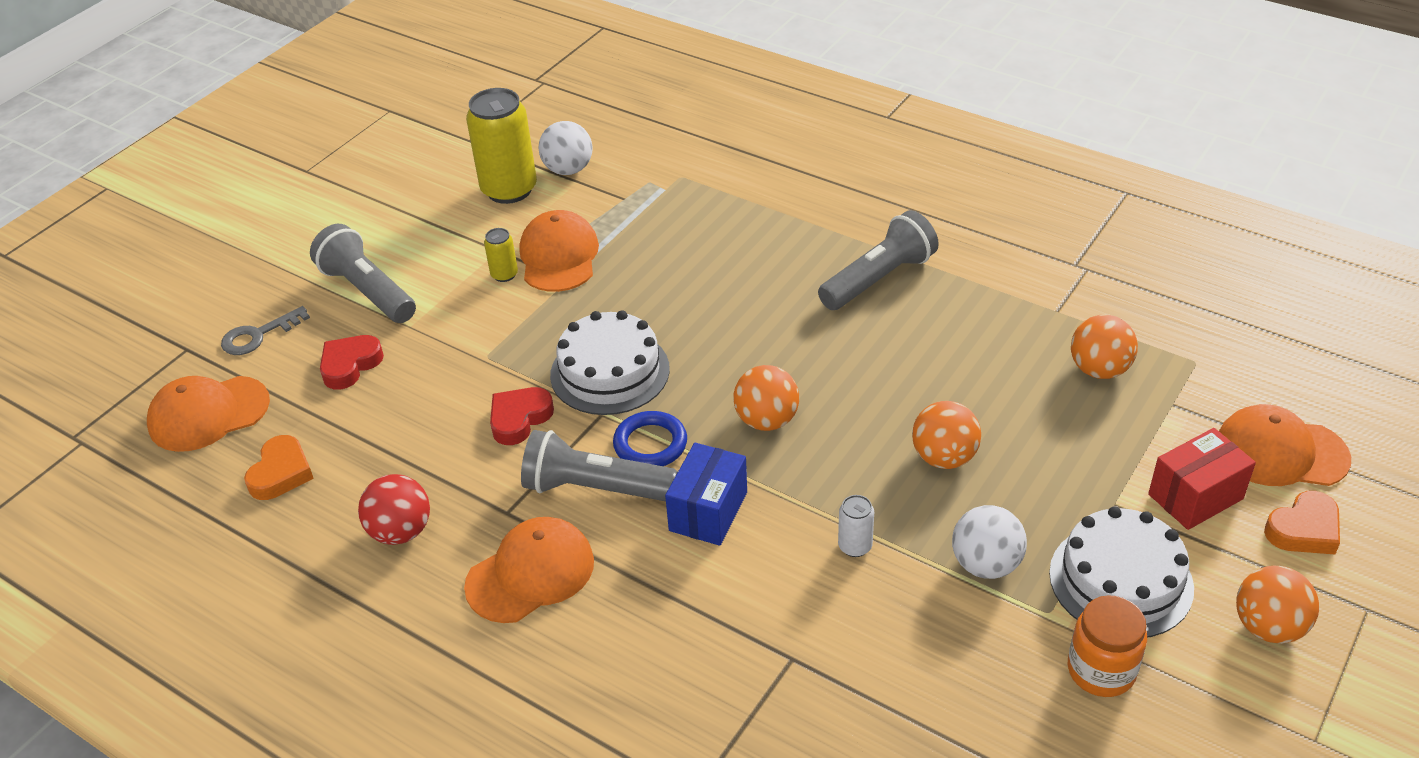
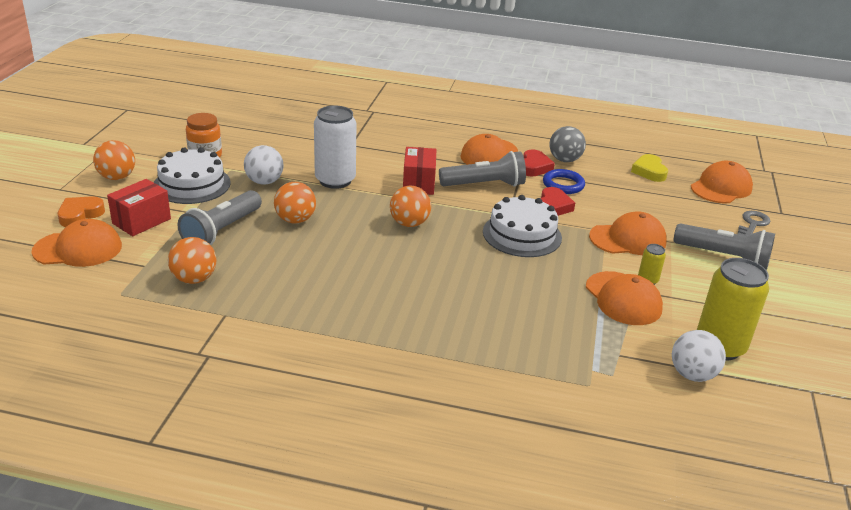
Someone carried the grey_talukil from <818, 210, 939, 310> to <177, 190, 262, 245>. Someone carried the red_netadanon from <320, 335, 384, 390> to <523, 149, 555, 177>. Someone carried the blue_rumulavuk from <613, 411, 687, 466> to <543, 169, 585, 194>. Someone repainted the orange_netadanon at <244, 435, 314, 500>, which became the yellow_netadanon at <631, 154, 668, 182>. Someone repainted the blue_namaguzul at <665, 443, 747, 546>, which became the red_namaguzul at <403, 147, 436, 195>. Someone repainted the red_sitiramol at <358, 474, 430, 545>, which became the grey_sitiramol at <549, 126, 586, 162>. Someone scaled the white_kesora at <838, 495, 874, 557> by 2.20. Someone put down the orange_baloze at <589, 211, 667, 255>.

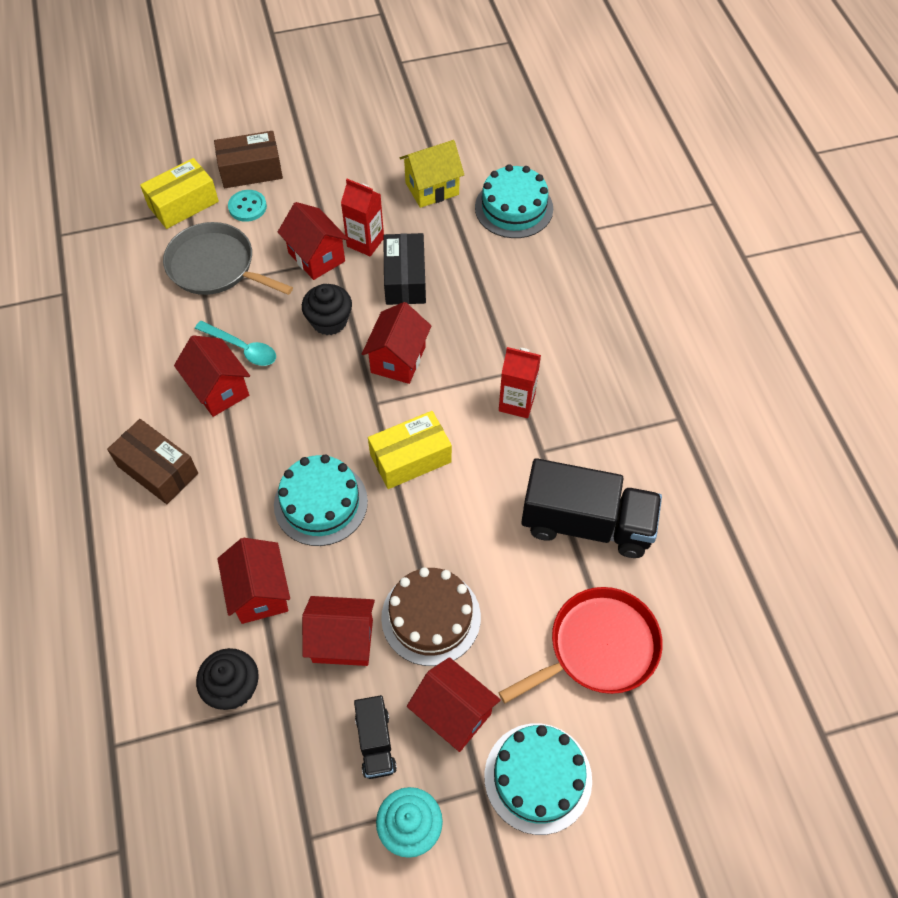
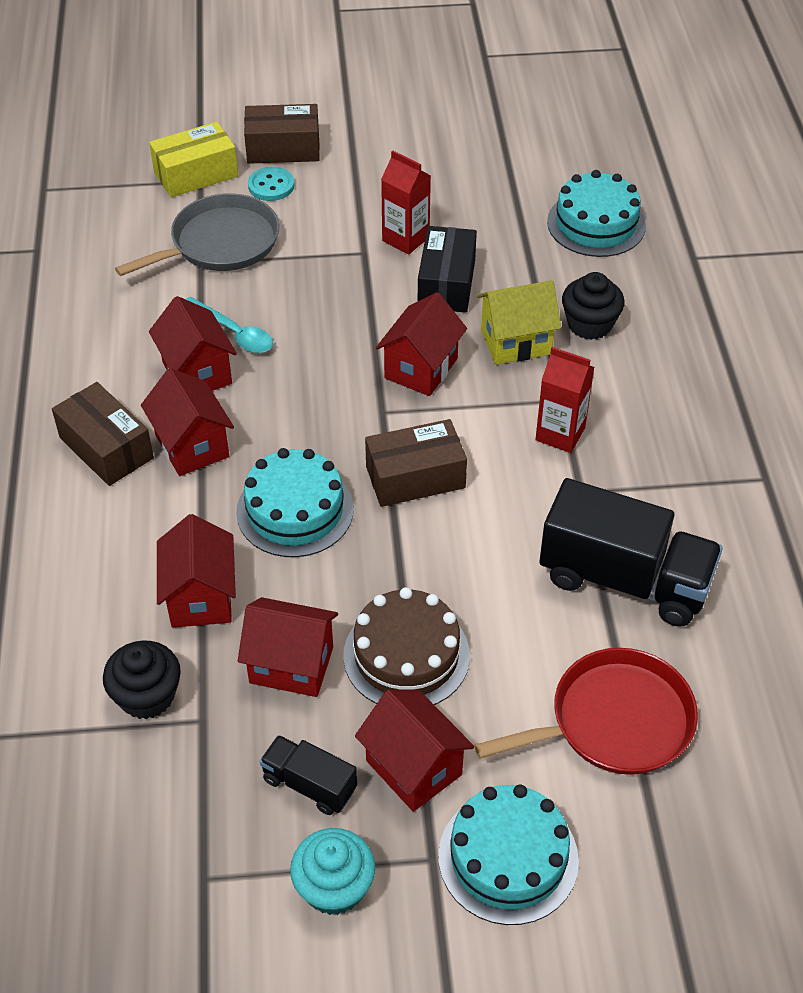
Someone carried the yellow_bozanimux from <400, 140, 464, 208> to <477, 280, 561, 365>. Someone carried the red_bozanimux from <278, 202, 349, 280> to <141, 368, 234, 476>. Someone rotated the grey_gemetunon at <163, 222, 293, 295> by 105 degrees clockwise. Someone carried the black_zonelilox from <302, 284, 352, 335> to <562, 272, 624, 340>. Someone repainted the yellow_namaguzul at <368, 411, 452, 489>, which became the brown_namaguzul at <365, 419, 467, 507>. Someone rotated the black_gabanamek at <354, 695, 397, 779> by 120 degrees clockwise.

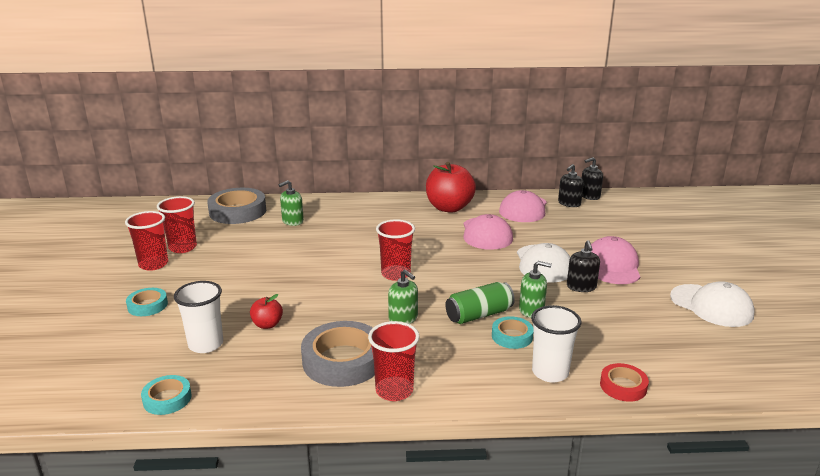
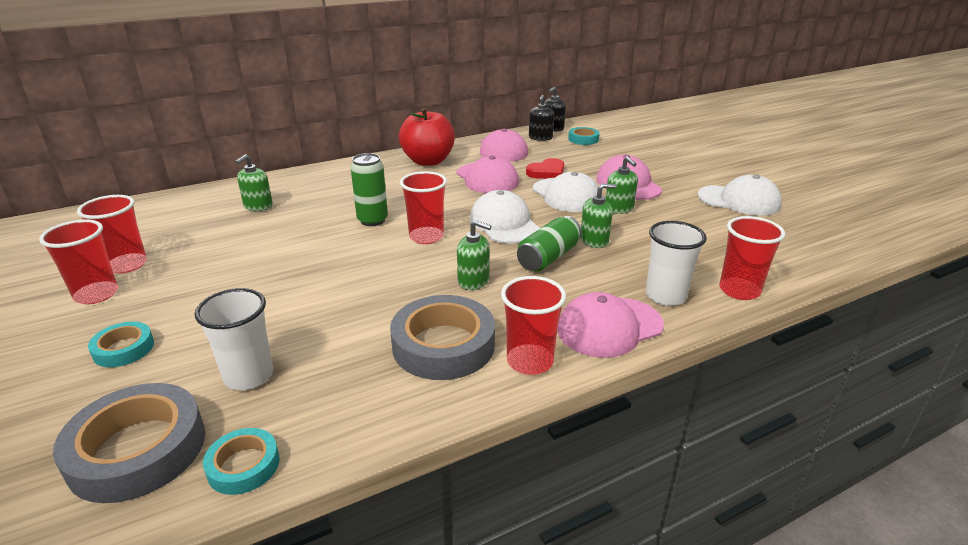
Someone carried the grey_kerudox from <207, 188, 266, 224> to <53, 383, 205, 503>. Someone repainted the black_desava at <567, 240, 600, 292>, which became the green_desava at <605, 156, 638, 214>. Someone took away the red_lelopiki at <250, 294, 283, 329>. Someone carried the turquoise_kerudox from <492, 316, 534, 349> to <568, 127, 599, 145>. Someone swapped the red_kerudox at <600, 363, 649, 402> for the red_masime at <719, 216, 785, 300>. Someone put down the green_kesora at <351, 153, 388, 226>. Someone put down the red_netadanon at <526, 158, 564, 179>. Someone put down the white_baloze at <470, 190, 540, 244>. Someone put down the pink_baloze at <557, 292, 664, 358>.

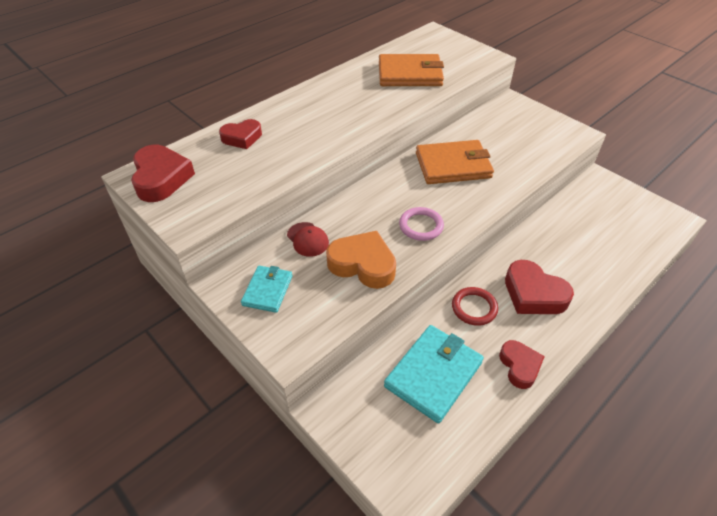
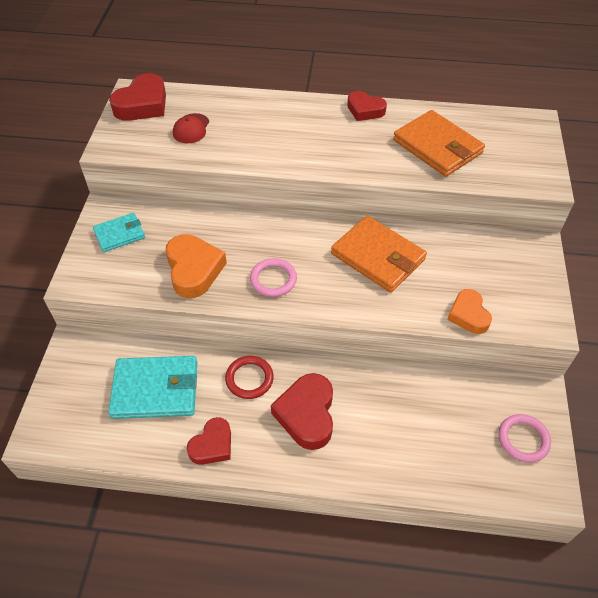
Someone carried the red_netadanon from <219, 119, 262, 149> to <347, 91, 387, 121>. Someone carried the red_baloze from <287, 222, 329, 257> to <173, 113, 209, 143>. Someone put down the orange_netadanon at <447, 289, 492, 334>. Someone put down the pink_rumulavuk at <499, 414, 551, 463>.

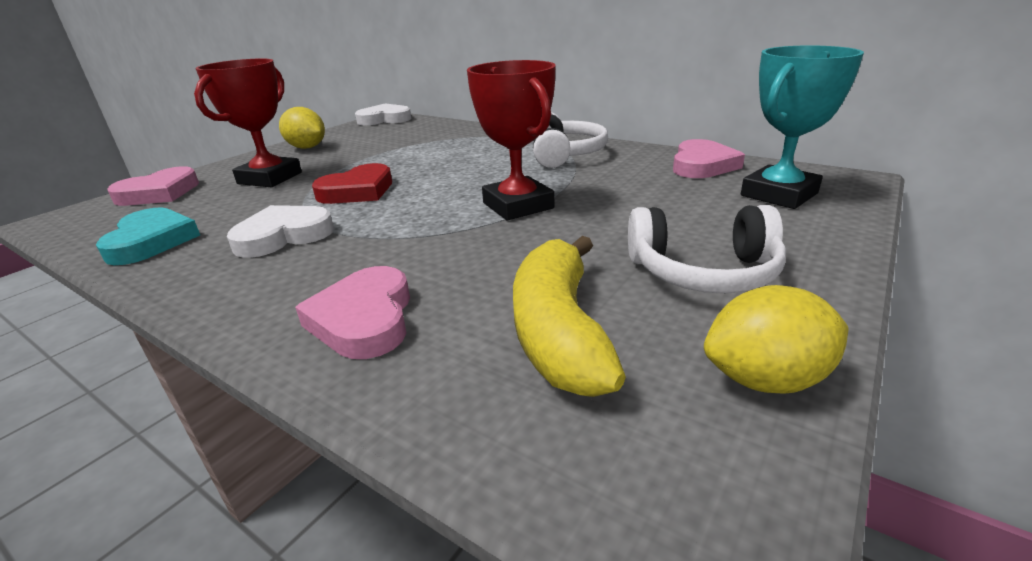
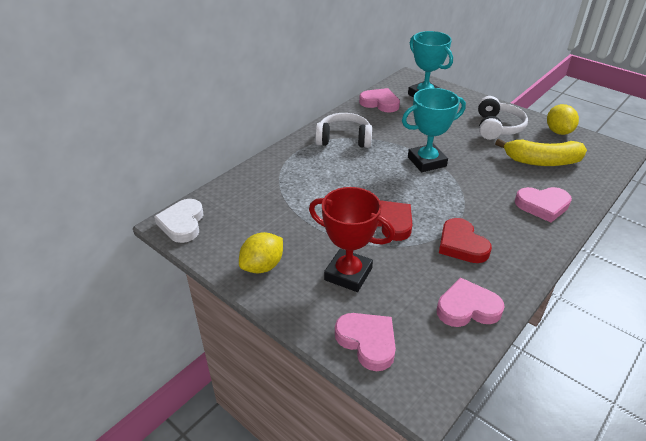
Someone repainted the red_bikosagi at <467, 60, 556, 220>, which became the turquoise_bikosagi at <402, 88, 466, 172>. Someone repainted the white_netadanon at <227, 205, 334, 258>, which became the red_netadanon at <439, 218, 492, 263>. Someone repainted the turquoise_netadanon at <96, 207, 200, 265>, which became the pink_netadanon at <437, 277, 505, 327>.

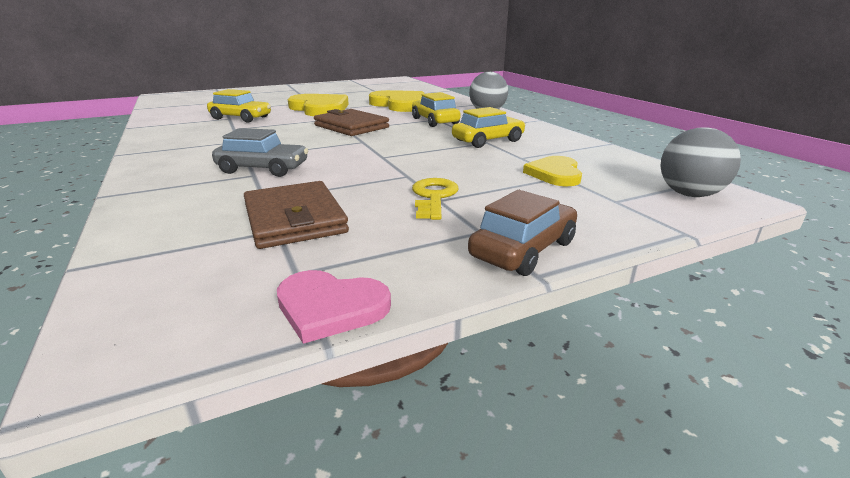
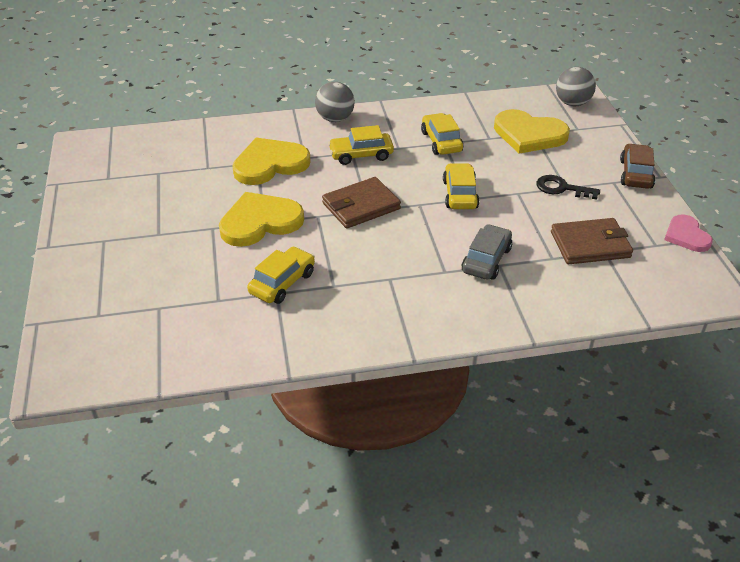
Someone scaled the yellow_netadanon at <523, 156, 582, 186> by 1.69. Someone repainted the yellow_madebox at <412, 178, 459, 220>, which became the black_madebox at <536, 175, 600, 200>. Someone rotated the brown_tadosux at <468, 190, 577, 276> by 45 degrees clockwise. Someone rotated the pink_netadanon at <277, 270, 391, 344> by 135 degrees clockwise. Someone put down the yellow_tadosux at <443, 163, 479, 209>.

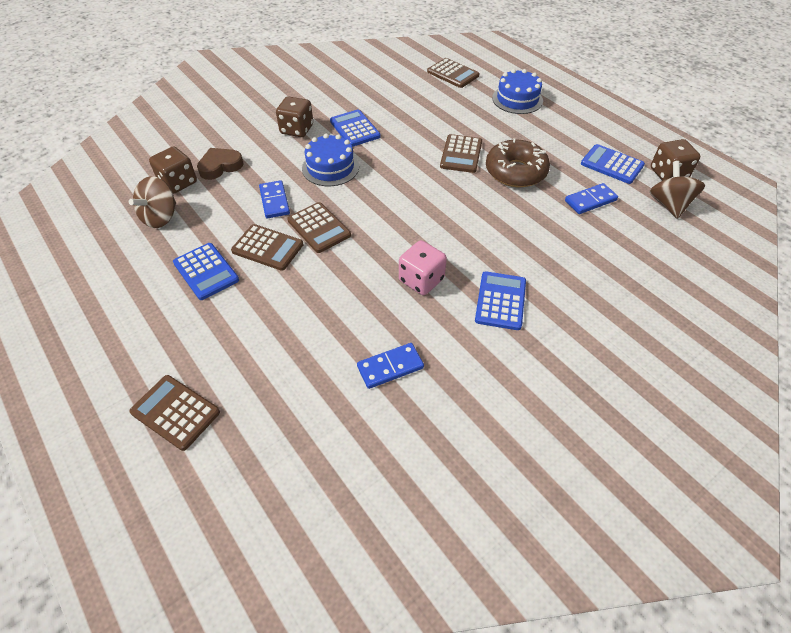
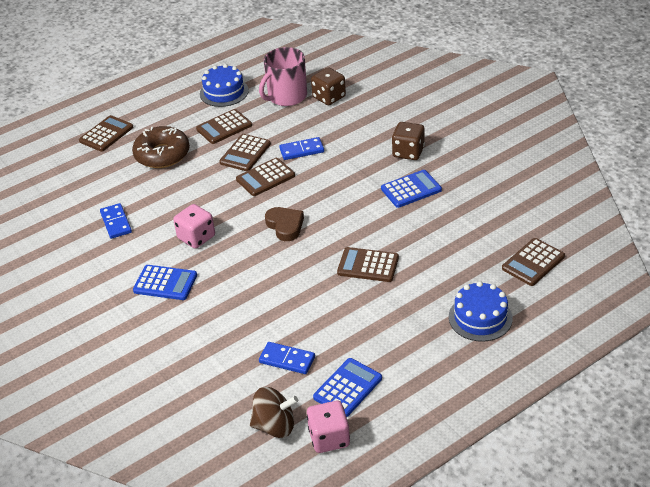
Someone carried the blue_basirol from <302, 134, 359, 186> to <200, 64, 249, 107>. Someone carried the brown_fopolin from <486, 138, 550, 187> to <132, 126, 190, 168>. Someone repainted the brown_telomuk at <651, 139, 700, 181>, which became the pink_telomuk at <307, 401, 350, 453>. Someone carried the brown_netadanon from <197, 148, 244, 180> to <265, 207, 304, 241>. Someone swapped the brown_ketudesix at <129, 176, 176, 228> for the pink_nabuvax at <259, 47, 307, 106>. Someone rotated the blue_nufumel at <565, 183, 618, 214> by 45 degrees counterclockwise. Someone repainted the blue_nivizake at <173, 243, 239, 300>, which became the brown_nivizake at <196, 109, 252, 144>.

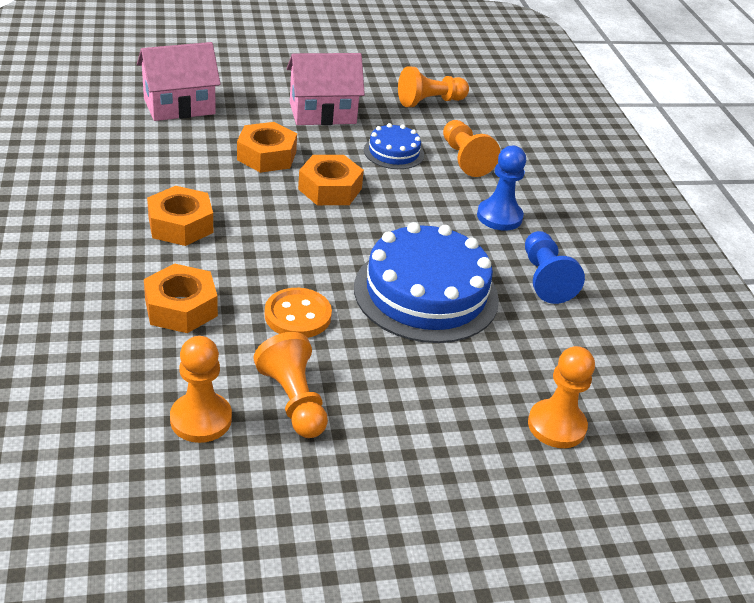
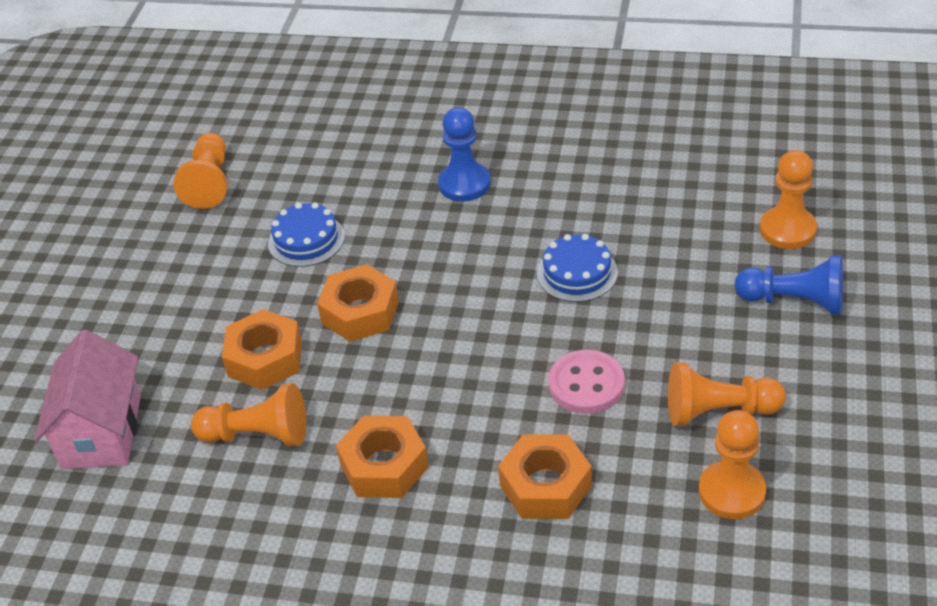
Someone took away the pink_bozanimux at <287, 53, 365, 125>. Someone carried the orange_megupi from <443, 120, 500, 177> to <191, 383, 306, 447>. Someone scaled the blue_basirol at <354, 222, 499, 343> by 0.50. Someone carried the blue_megupi from <525, 231, 585, 304> to <735, 255, 843, 315>. Someone repainted the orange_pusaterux at <265, 288, 332, 338>, which became the pink_pusaterux at <548, 350, 625, 414>.

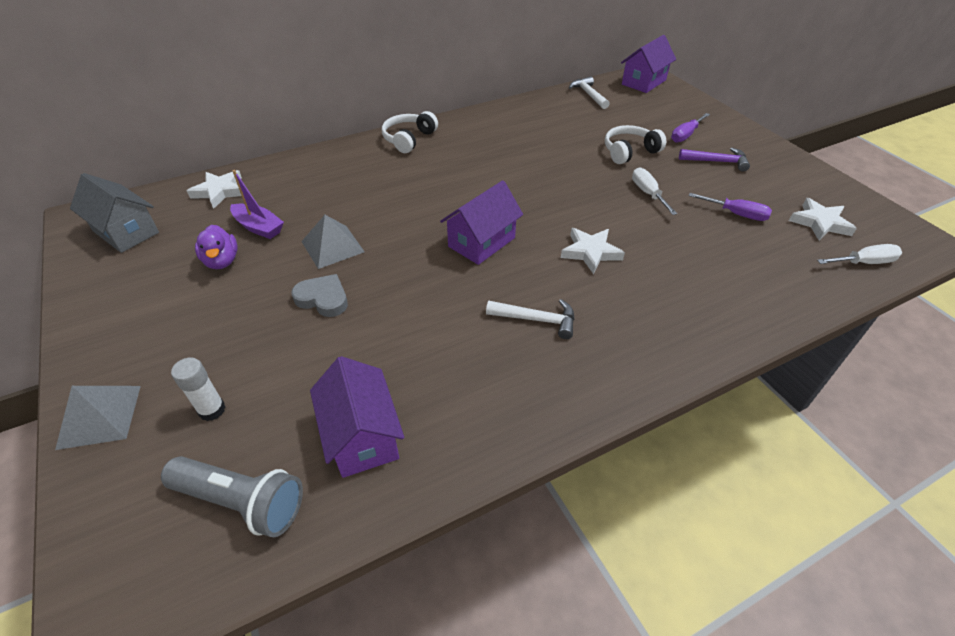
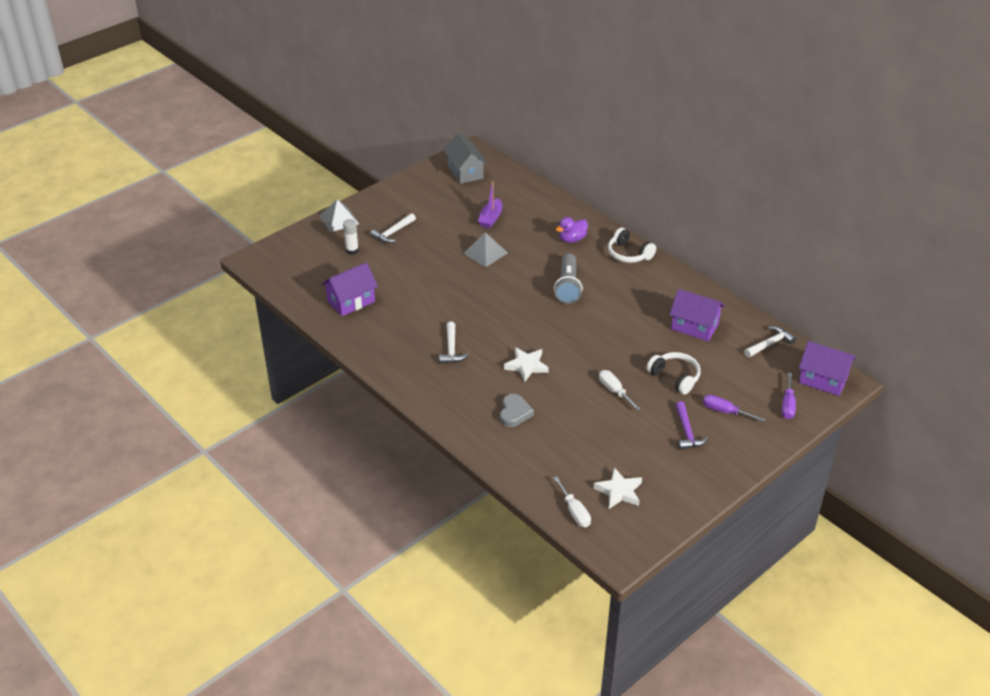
Someone rotated the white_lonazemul at <382, 111, 438, 153> by 150 degrees counterclockwise. Someone rotated the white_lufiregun at <632, 167, 677, 215> by 90 degrees counterclockwise. Someone took away the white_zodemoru at <187, 170, 242, 209>. Someone rotated the grey_bozanimux at <70, 173, 159, 253> by 45 degrees counterclockwise. Someone carried the purple_bozanimux from <440, 180, 523, 265> to <669, 289, 725, 341>. Someone carried the purple_lufiregun from <688, 193, 772, 221> to <782, 373, 796, 419>. Someone carried the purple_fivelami from <195, 225, 238, 269> to <556, 217, 588, 243>. Someone carried the grey_netadanon from <291, 274, 348, 317> to <500, 394, 534, 427>. Someone carried the grey_talukil from <161, 456, 303, 537> to <554, 254, 583, 303>. Someone put down the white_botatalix at <370, 213, 416, 243>.

